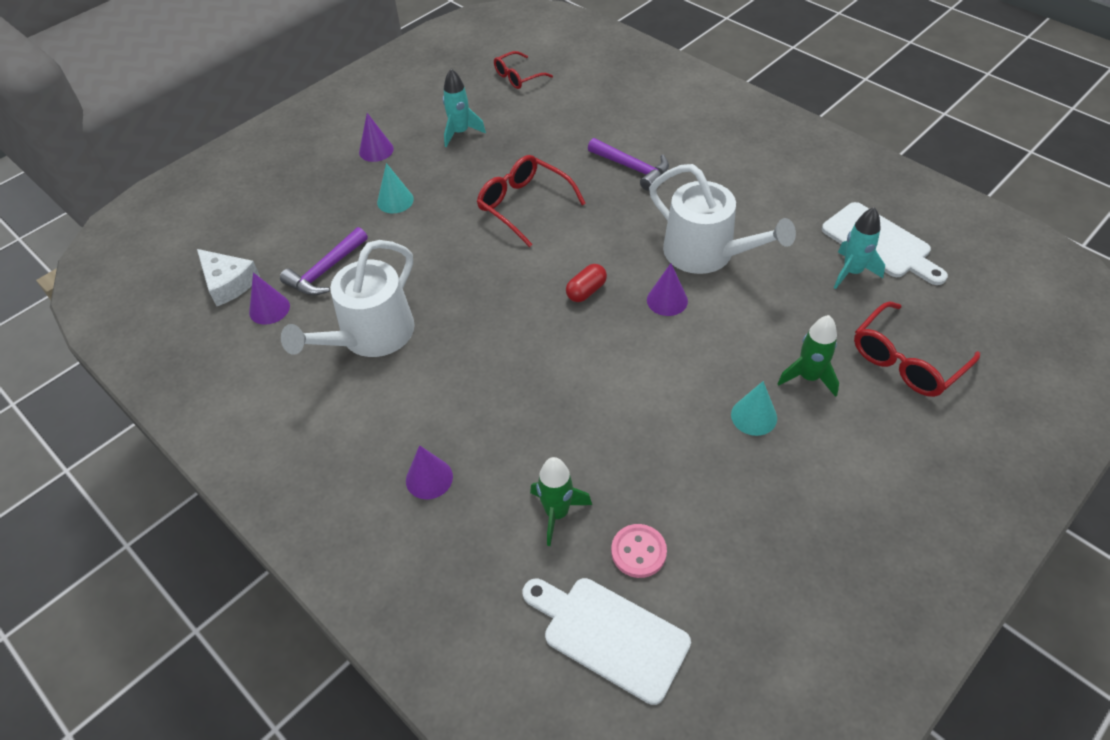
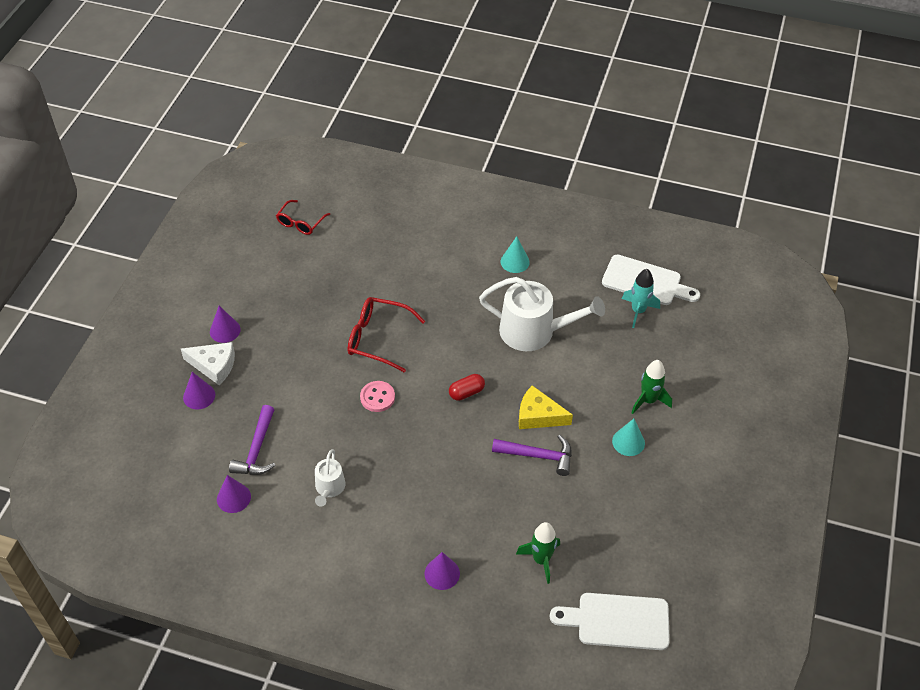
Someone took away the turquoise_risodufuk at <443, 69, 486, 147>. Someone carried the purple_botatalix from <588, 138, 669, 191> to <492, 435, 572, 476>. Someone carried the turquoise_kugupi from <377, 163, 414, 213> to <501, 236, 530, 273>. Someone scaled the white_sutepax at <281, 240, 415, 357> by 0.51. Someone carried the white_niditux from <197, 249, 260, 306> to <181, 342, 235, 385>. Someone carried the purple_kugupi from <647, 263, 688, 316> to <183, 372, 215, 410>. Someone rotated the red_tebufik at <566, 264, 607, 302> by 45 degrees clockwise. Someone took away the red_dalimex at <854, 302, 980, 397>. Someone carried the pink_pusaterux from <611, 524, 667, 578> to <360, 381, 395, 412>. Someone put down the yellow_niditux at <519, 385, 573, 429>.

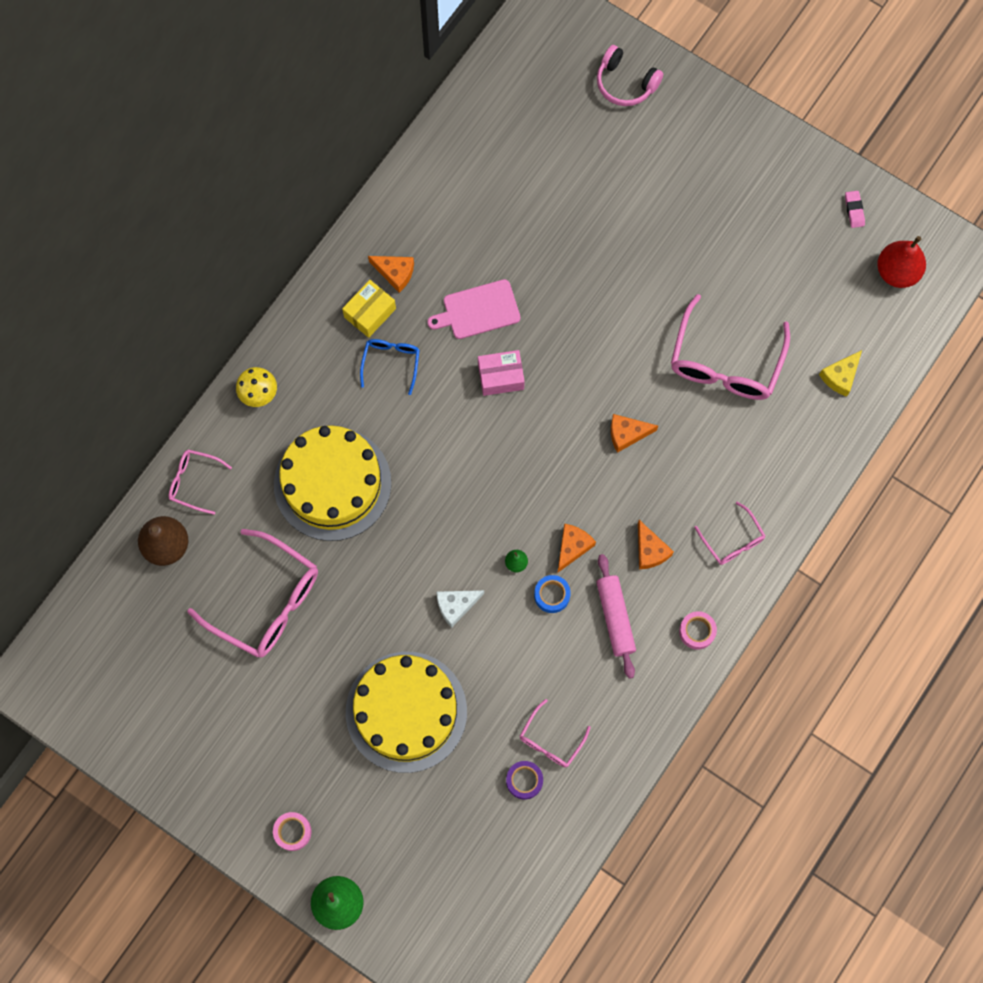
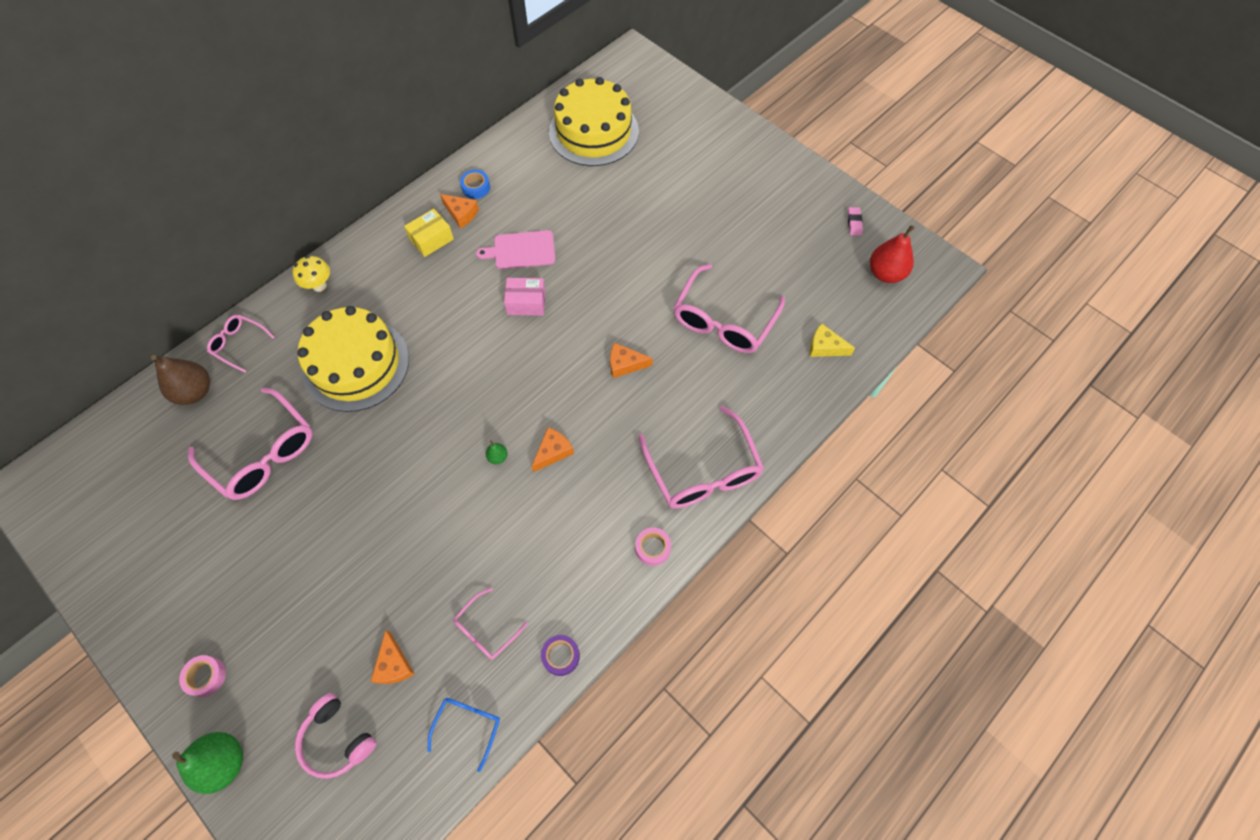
Someone carried the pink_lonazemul from <597, 45, 663, 106> to <295, 693, 377, 779>. Someone carried the blue_dalimex from <360, 339, 420, 395> to <427, 698, 500, 772>. Someone rotated the yellow_niditux at <819, 350, 862, 397> by 60 degrees clockwise. Someone scaled the pink_dalimex at <694, 502, 765, 565> by 1.93. Someone carried the orange_niditux from <638, 520, 674, 569> to <371, 630, 414, 684>. Someone took away the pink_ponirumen at <596, 554, 636, 679>. Someone carried the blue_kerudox from <534, 575, 571, 613> to <460, 170, 490, 199>. Someone took away the white_niditux at <436, 590, 484, 628>. Someone carried the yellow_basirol from <346, 652, 467, 773> to <549, 77, 639, 166>. Someone carried the purple_kerudox from <506, 761, 543, 800> to <541, 635, 580, 676>.

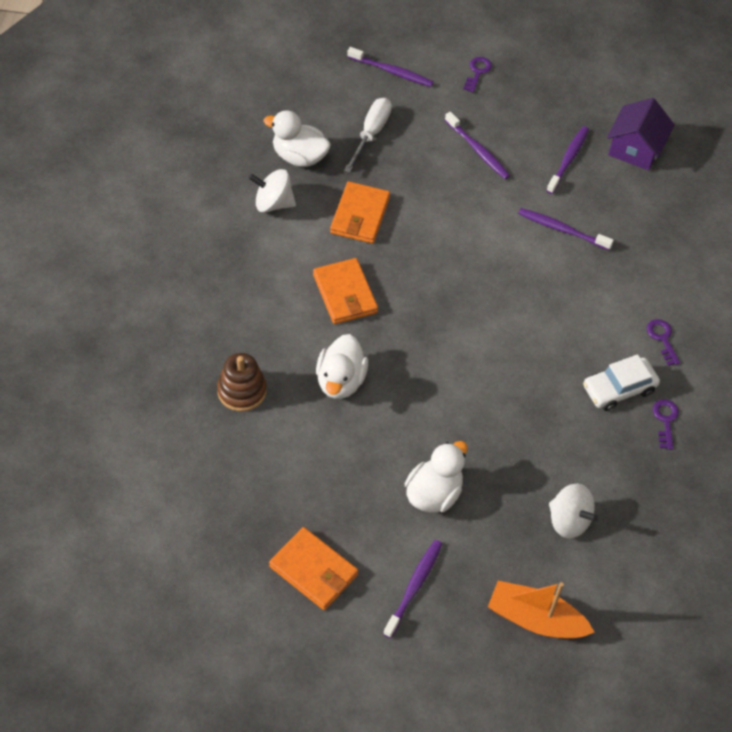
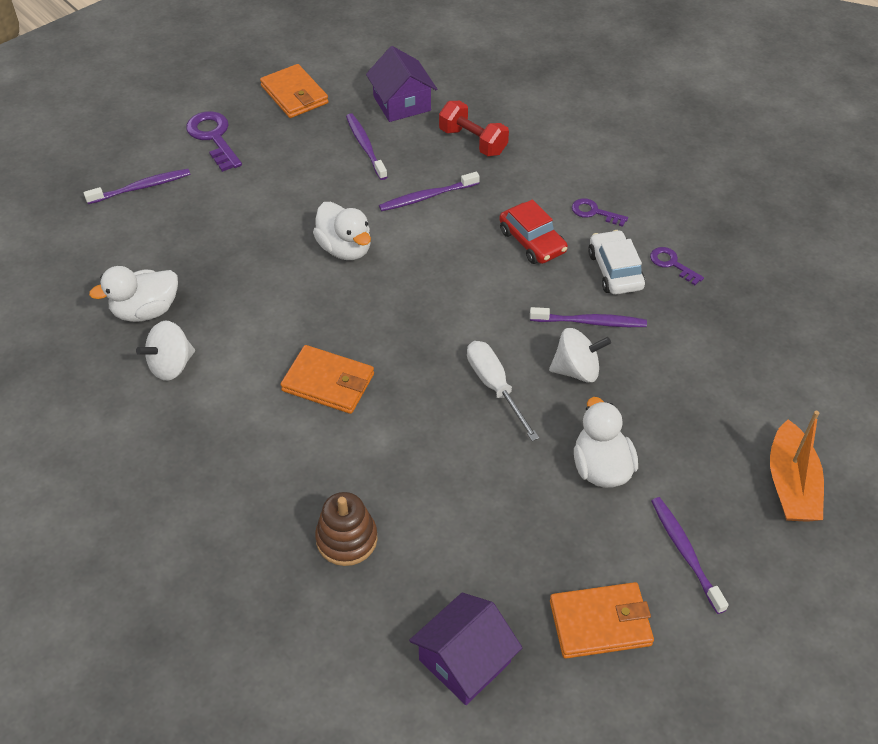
Someone scaled the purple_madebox at <463, 57, 492, 93> by 1.70. Someone carried the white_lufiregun from <344, 98, 392, 173> to <467, 341, 539, 441>. Someone carried the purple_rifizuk from <445, 112, 510, 179> to <530, 307, 647, 327>. Someone carried the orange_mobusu from <330, 181, 390, 244> to <260, 64, 329, 118>. Someone carried the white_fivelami from <316, 334, 368, 399> to <313, 202, 371, 260>. Someone rotated the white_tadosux at <583, 354, 660, 411> by 150 degrees clockwise. Someone carried the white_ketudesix from <549, 483, 598, 539> to <549, 328, 611, 383>. Someone rotated the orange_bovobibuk at <488, 581, 595, 639> by 60 degrees counterclockwise. Someone put down the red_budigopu at <439, 101, 509, 156>. Someone put down the red_tadosux at <499, 199, 568, 264>. Someone put down the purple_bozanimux at <409, 593, 522, 705>.

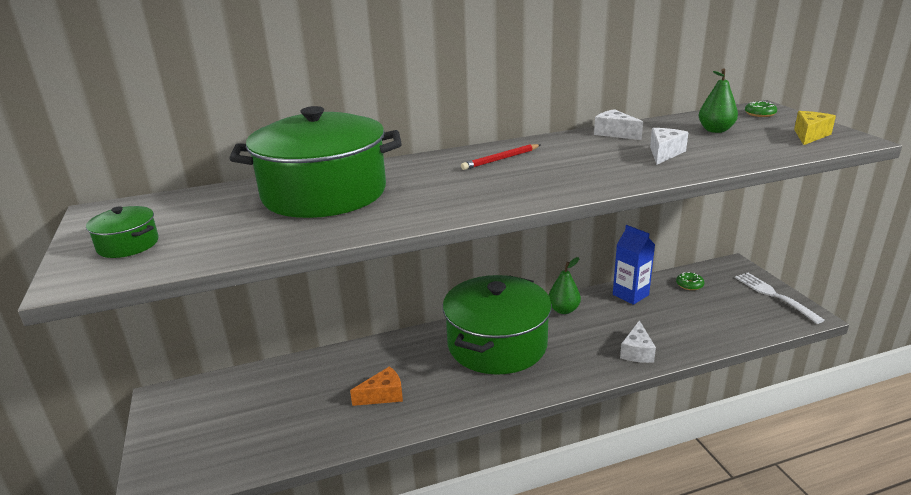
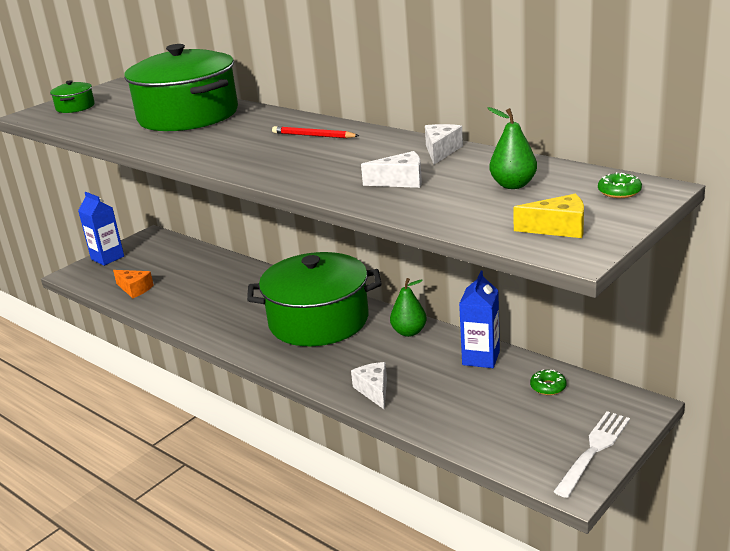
Someone rotated the white_niditux at <620, 320, 656, 363> by 90 degrees clockwise. Someone carried the orange_niditux from <350, 366, 403, 406> to <113, 270, 154, 298>. Someone put down the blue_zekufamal at <78, 192, 124, 266>.

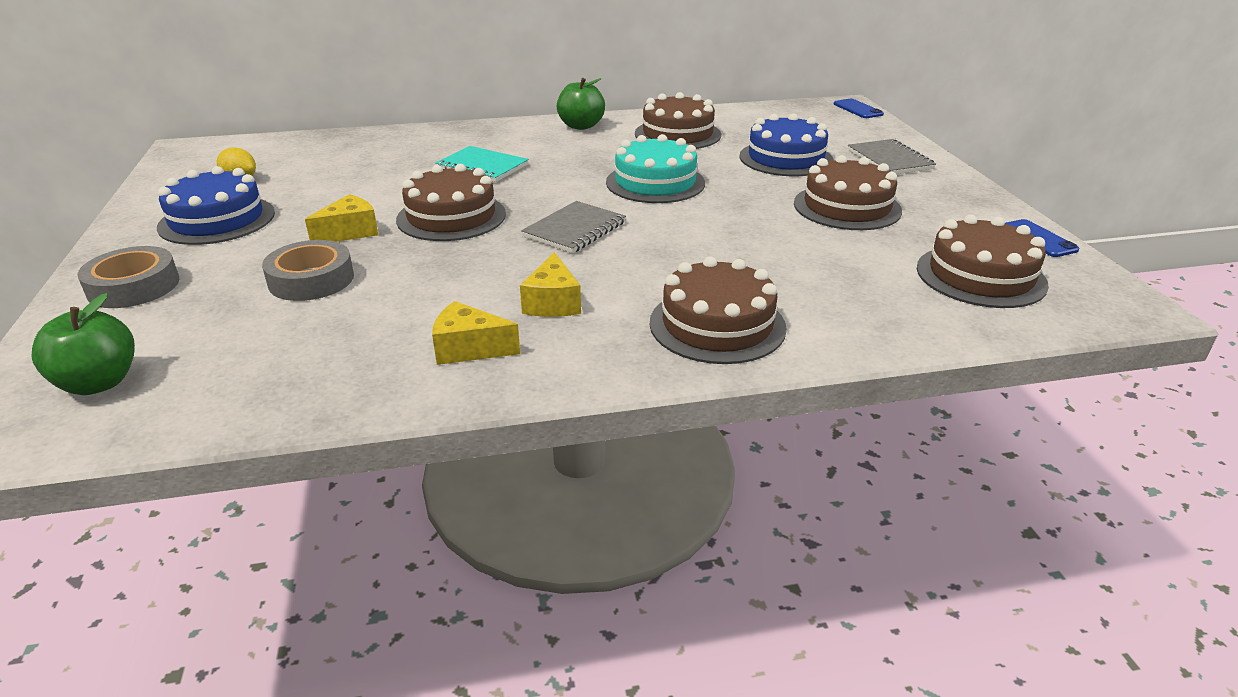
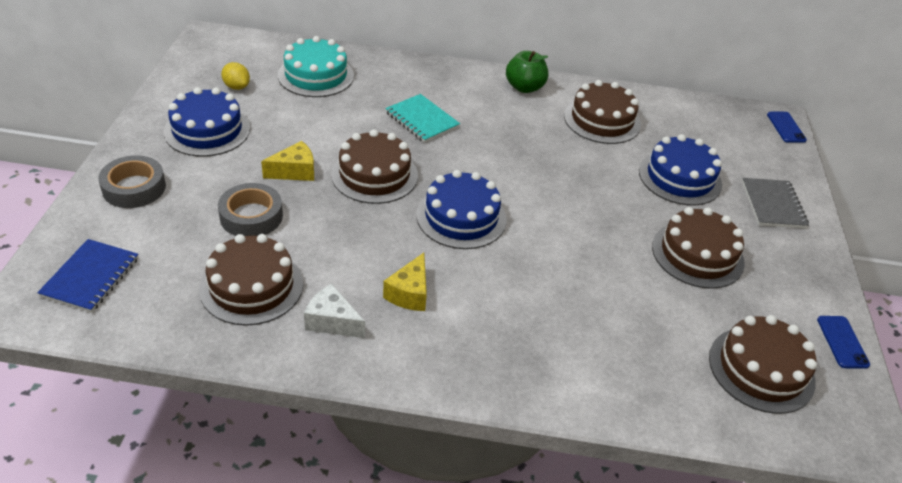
Someone carried the turquoise_basirol from <606, 134, 705, 203> to <278, 36, 354, 97>. Someone swapped the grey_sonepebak at <521, 201, 626, 253> for the blue_basirol at <416, 170, 507, 249>. Someone carried the brown_basirol from <650, 256, 787, 364> to <199, 234, 303, 326>. Someone swapped the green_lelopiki at <31, 293, 135, 395> for the blue_sonepebak at <37, 239, 139, 313>. Someone repainted the yellow_niditux at <432, 301, 520, 365>, which became the white_niditux at <304, 284, 365, 338>.

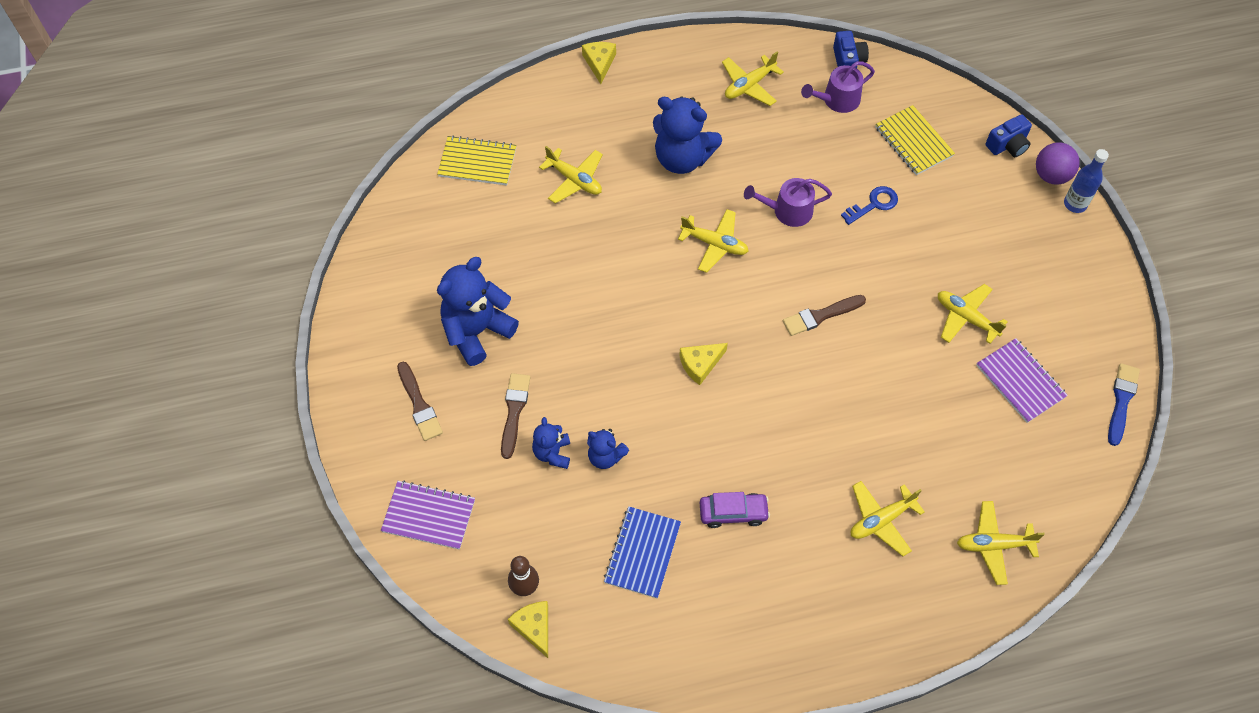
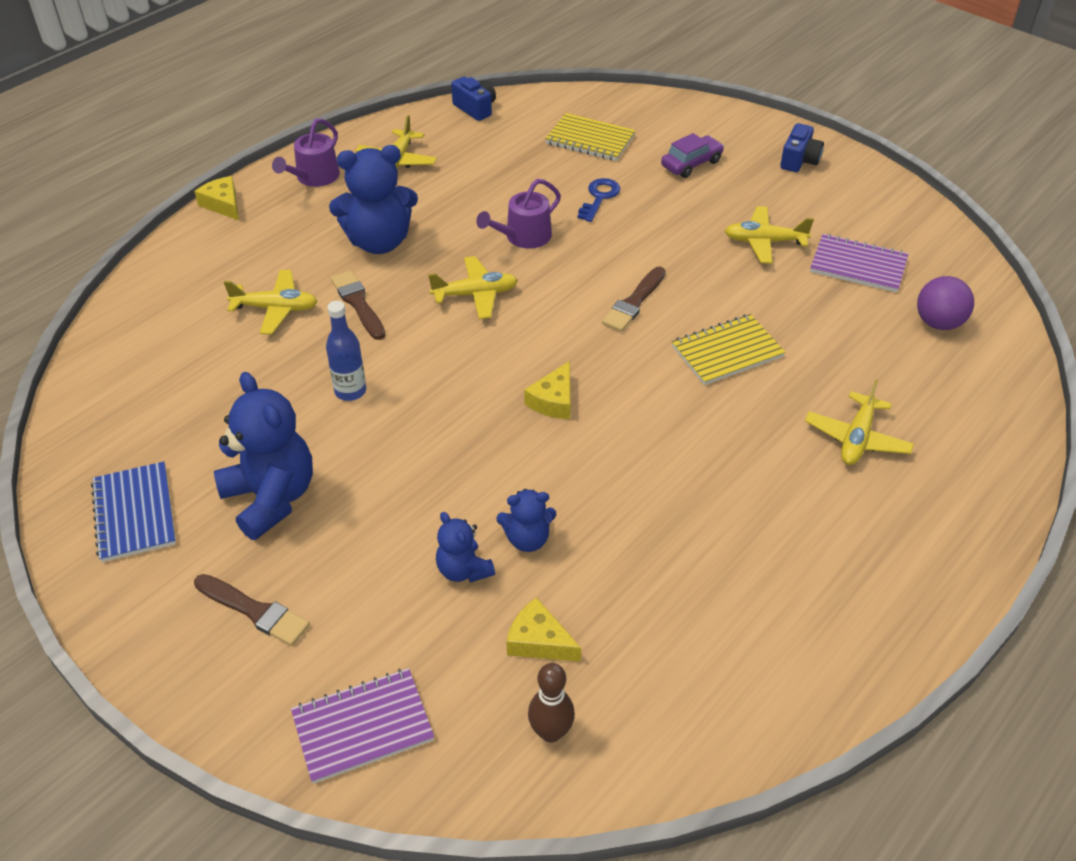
Someone carried the purple_sutepax from <801, 61, 875, 113> to <272, 118, 340, 187>. Someone carried the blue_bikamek from <985, 114, 1032, 157> to <780, 123, 824, 172>. Someone carried the yellow_sonepebak from <437, 135, 516, 185> to <672, 314, 785, 385>. Someone carried the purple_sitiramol from <1036, 142, 1080, 185> to <917, 276, 974, 330>. Someone carried the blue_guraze from <1064, 149, 1109, 213> to <326, 301, 366, 401>. Someone rotated the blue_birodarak at <437, 257, 519, 366> by 135 degrees clockwise. Someone took away the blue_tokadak at <1108, 363, 1140, 446>. Someone carried the brown_tokadak from <501, 373, 530, 459> to <331, 271, 386, 340>. Someone carried the purple_tadosux from <700, 492, 770, 528> to <661, 133, 724, 178>. Someone took away the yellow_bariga at <957, 501, 1045, 585>. Someone carried the blue_sonepebak from <604, 506, 681, 599> to <91, 462, 176, 562>. Someone carried the yellow_niditux from <508, 601, 548, 658> to <507, 597, 581, 662>.

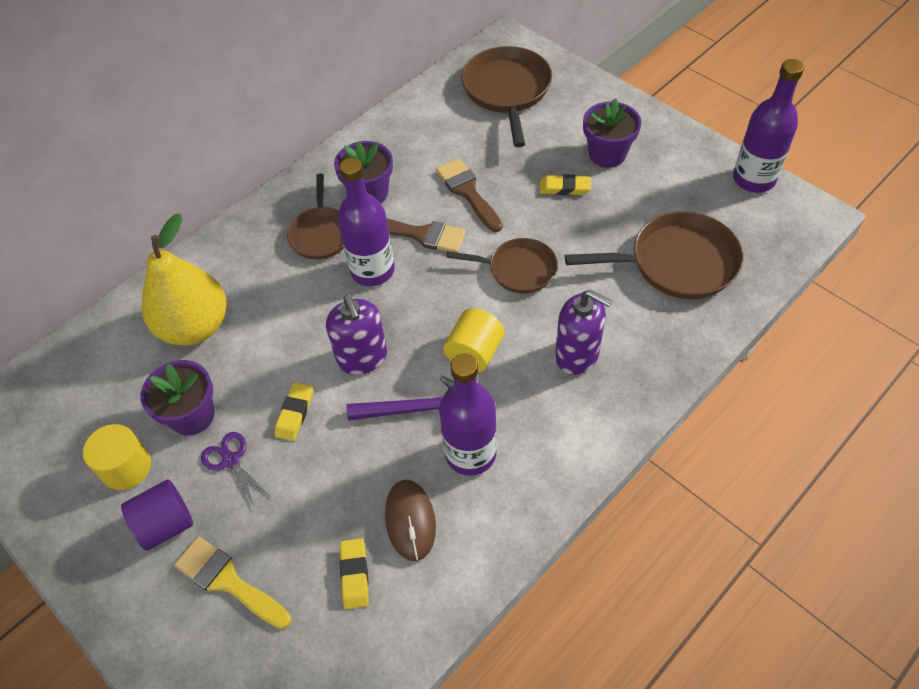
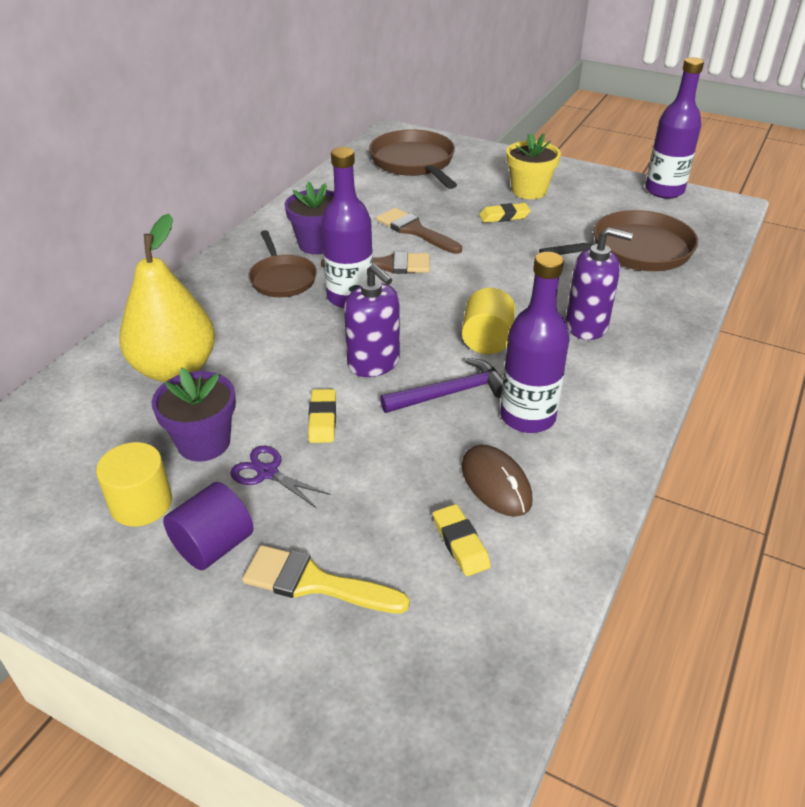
Someone repainted the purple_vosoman at <583, 98, 641, 168>, which became the yellow_vosoman at <506, 133, 561, 199>. Someone took away the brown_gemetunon at <446, 238, 558, 294>.

